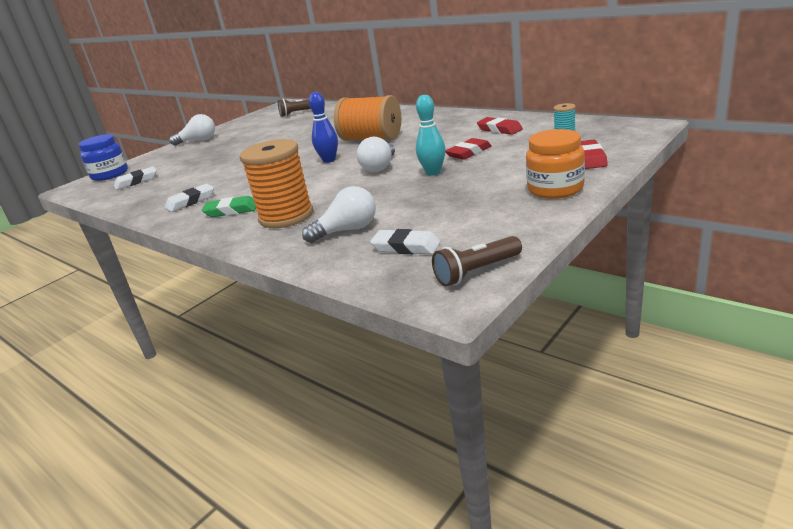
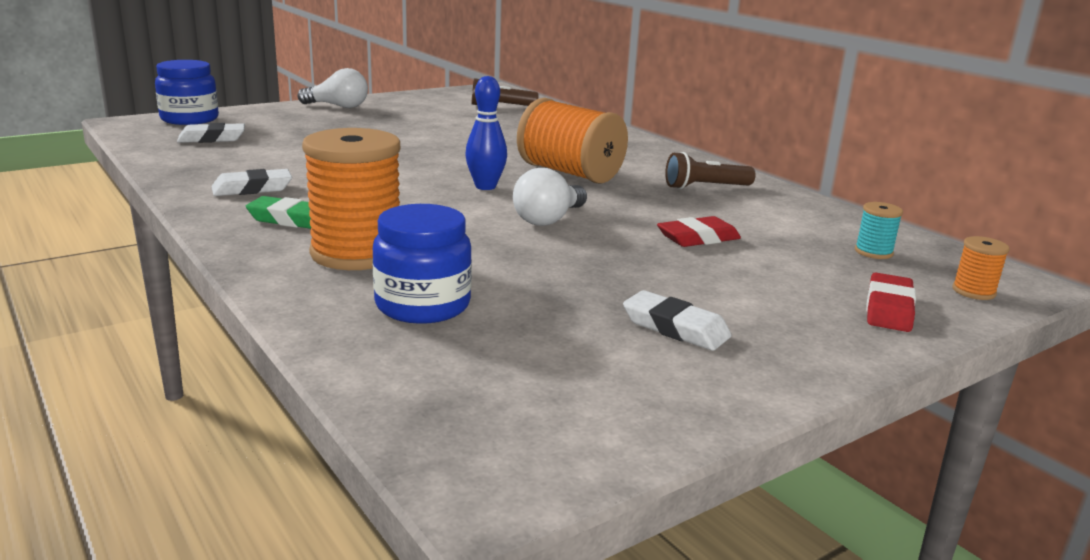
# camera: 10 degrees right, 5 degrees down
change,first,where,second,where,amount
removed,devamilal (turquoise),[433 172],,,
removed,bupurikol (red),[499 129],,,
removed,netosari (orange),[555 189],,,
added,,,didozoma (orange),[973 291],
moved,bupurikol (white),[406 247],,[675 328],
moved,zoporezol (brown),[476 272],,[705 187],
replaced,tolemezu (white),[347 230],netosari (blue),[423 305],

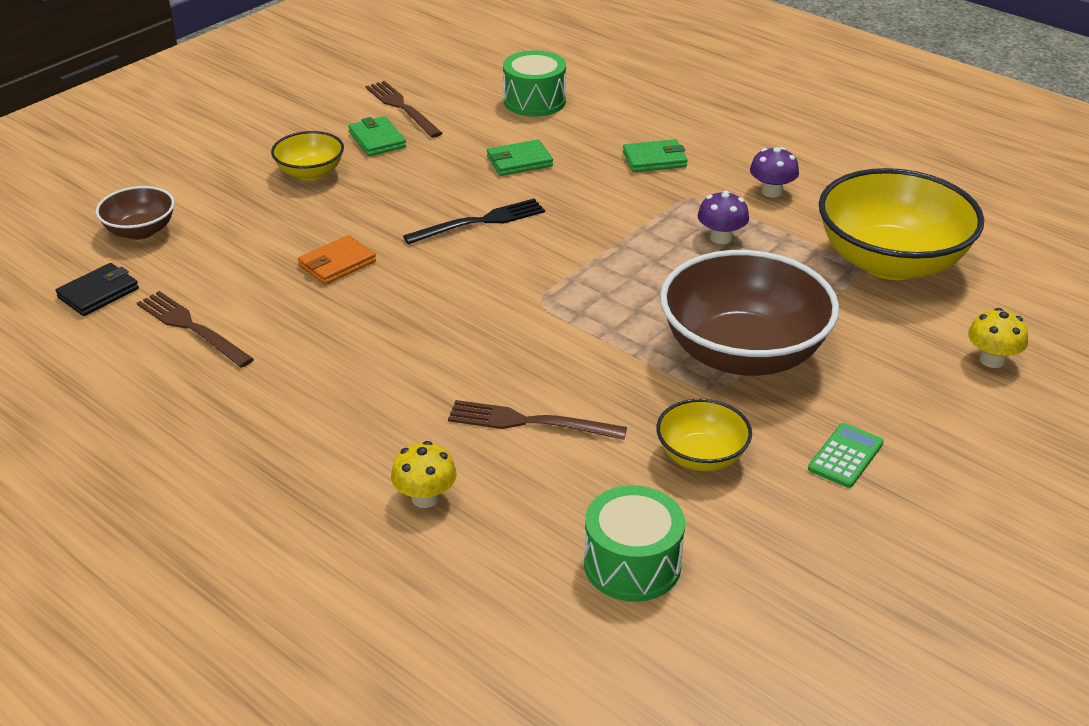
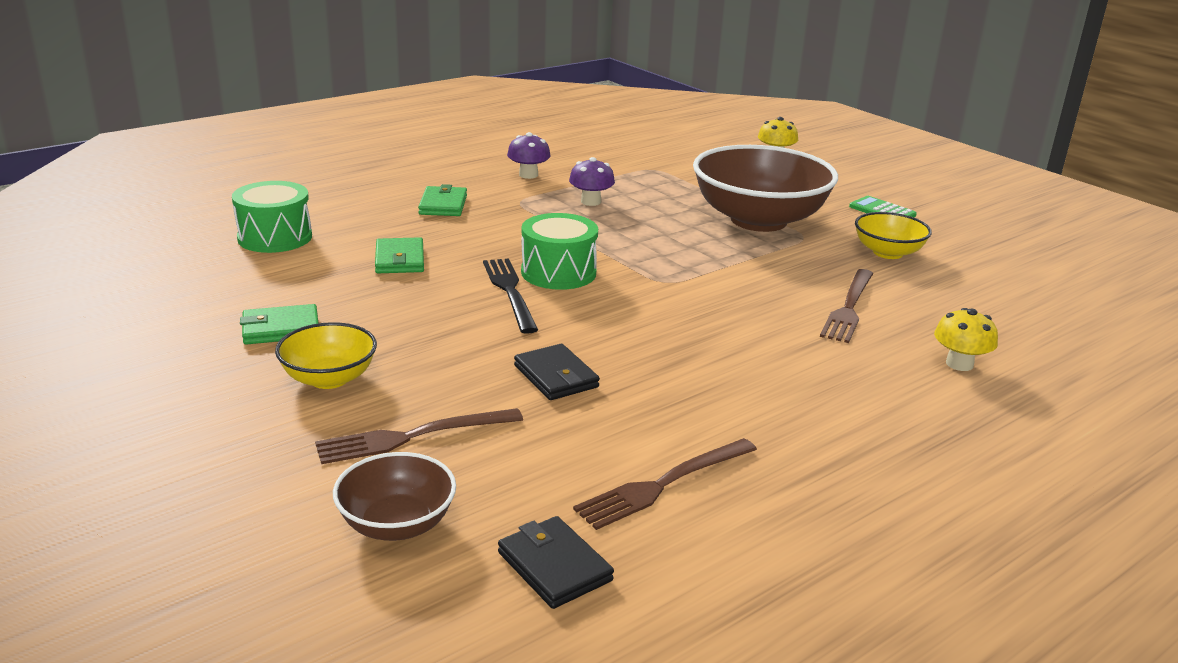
# camera: 80 degrees left, 10 degrees down
change,first,where,second,where,amount
removed,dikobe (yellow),[890 262],,,
moved,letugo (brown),[402 108],,[413 436],
moved,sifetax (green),[632 564],,[558 272],
recoloured,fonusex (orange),[337 264],fonusex (black),[556 376],

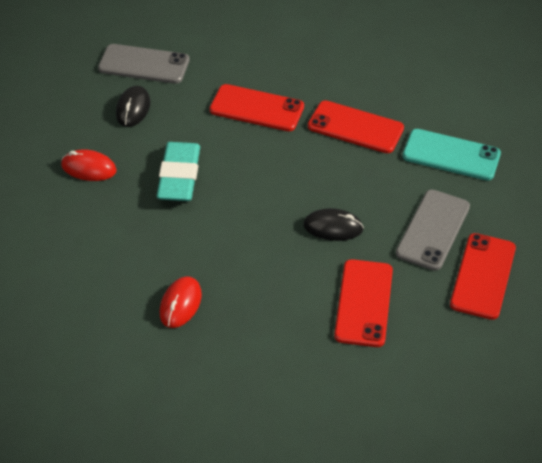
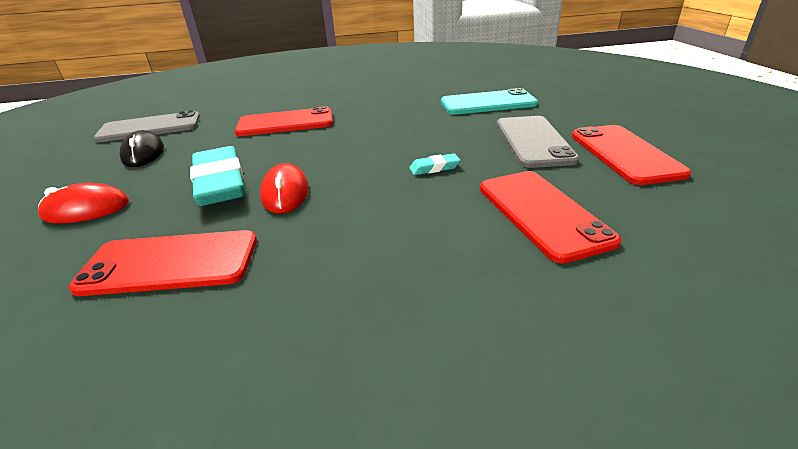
# camera: 25 degrees left, 15 degrees down
change,first,where,second,where,amount
moved,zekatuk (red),[180 304],,[285 193],
moved,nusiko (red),[355 127],,[170 263],
replaced,zekatuk (black),[333 227],bupurikol (turquoise),[434 168],

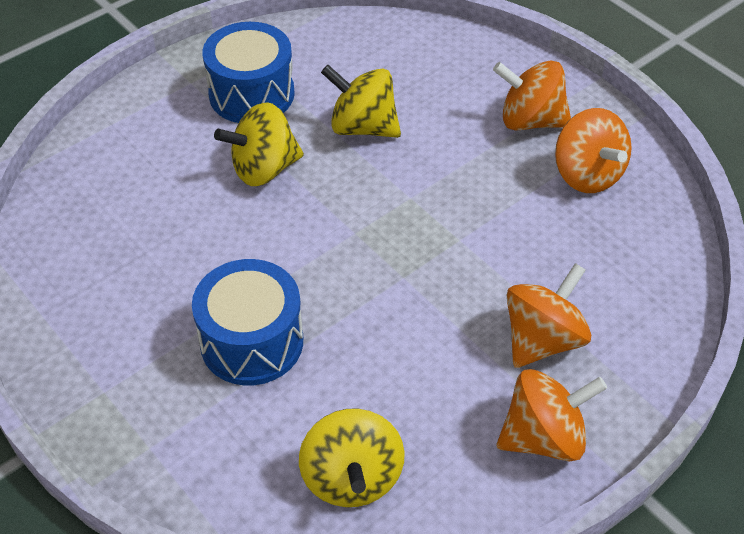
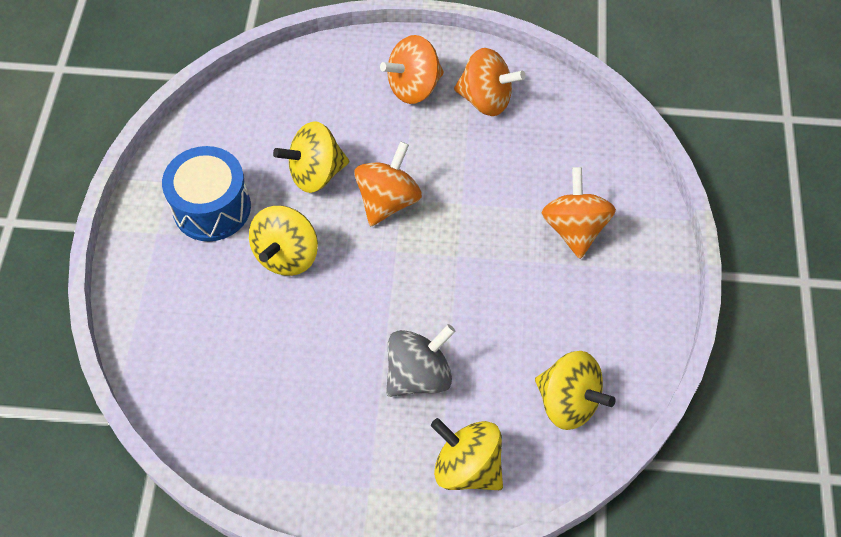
# camera: 45 degrees left, 10 degrees up
change,first,where,second,where,amount
added,,,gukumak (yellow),[467 466],
moved,gukumak (orange),[544 437],,[388 201],
replaced,sifetax (blue),[252 342],gukumak (grey),[419 375],

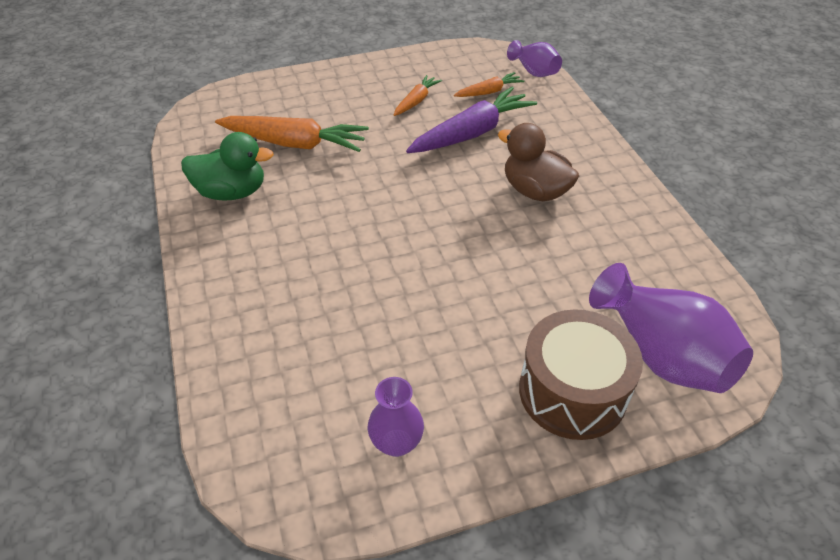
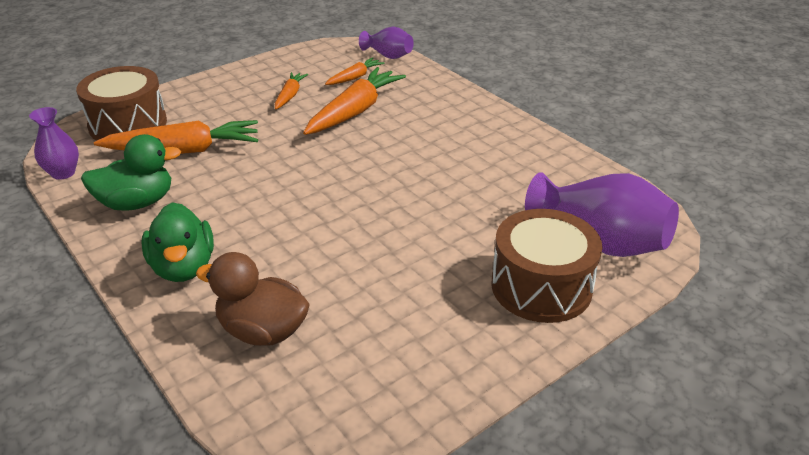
# camera: 20 degrees left, 10 degrees down
change,first,where,second,where,amount
added,,,sifetax (brown),[128 124],
added,,,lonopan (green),[183 267],
moved,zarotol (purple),[396 442],,[63 173],
moved,lonopan (brown),[535 191],,[262 331],
recoloured,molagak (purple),[472 133],molagak (orange),[355 111],

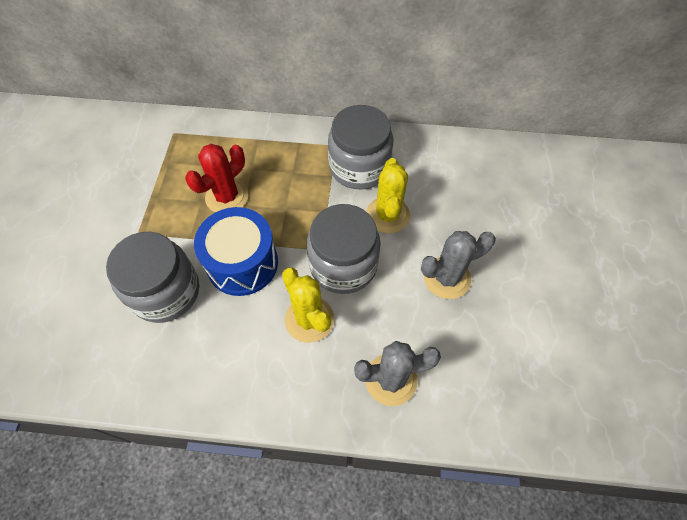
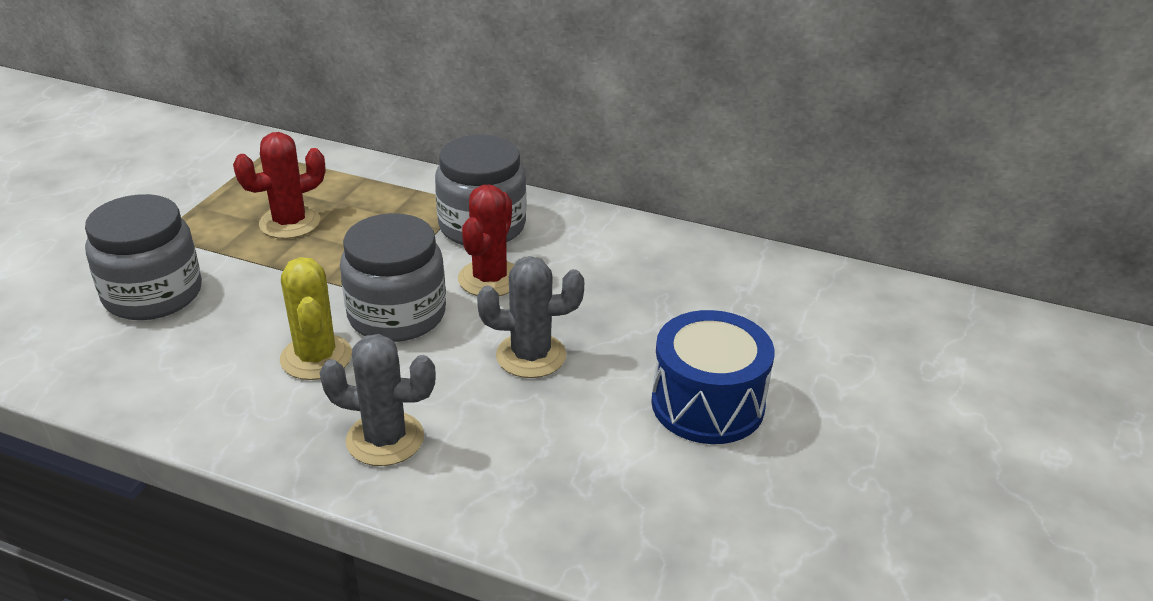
# camera: 15 degrees right, 25 degrees down
change,first,where,second,where,amount
moved,sifetax (blue),[242 263],,[707 404],
recoloured,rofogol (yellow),[388 215],rofogol (red),[490 279],

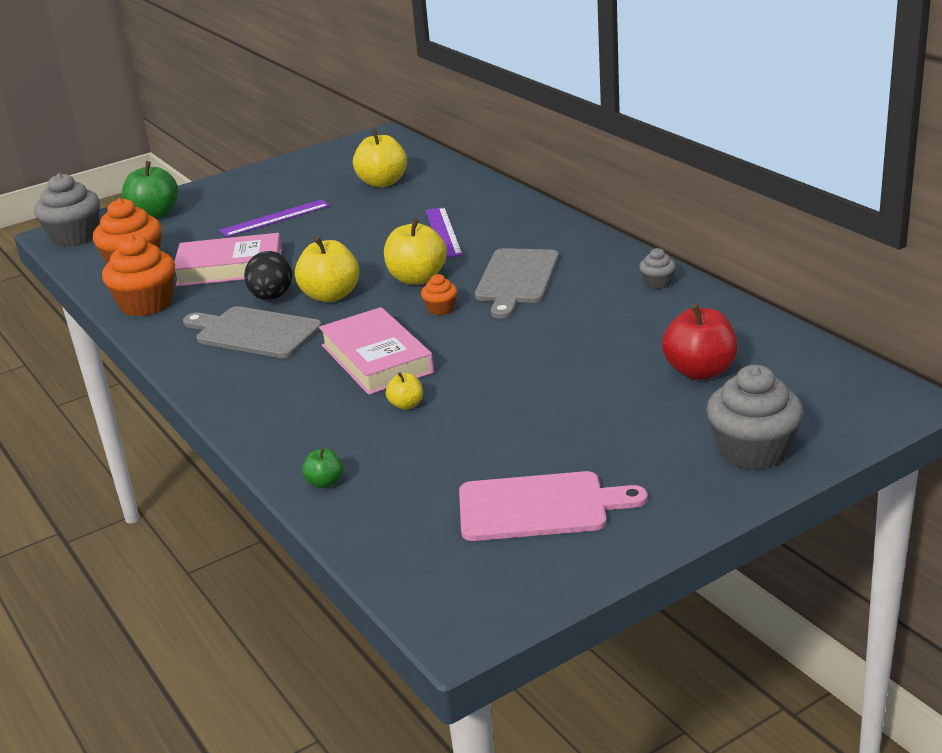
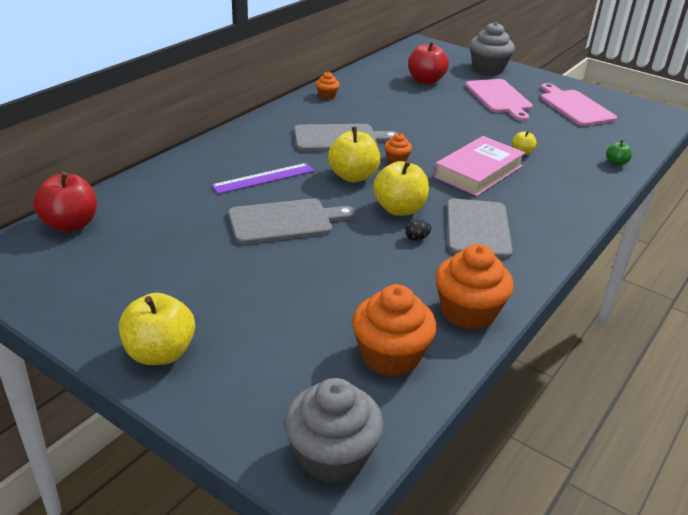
# camera: 115 degrees left, 5 degrees up
change,first,where,second,where,amount
removed,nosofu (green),[155 215],,,
removed,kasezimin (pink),[230 268],,,
removed,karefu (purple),[275 218],,,
added,,,nosofu (red),[70 224],
added,,,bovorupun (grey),[284 221],
added,,,bovorupun (pink),[499 98],
moved,nosofu (yellow),[382 182],,[160 353],
recoloured,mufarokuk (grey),[657 283],mufarokuk (orange),[327 95],
resized,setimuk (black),[271 297],,[417 238],x0.47

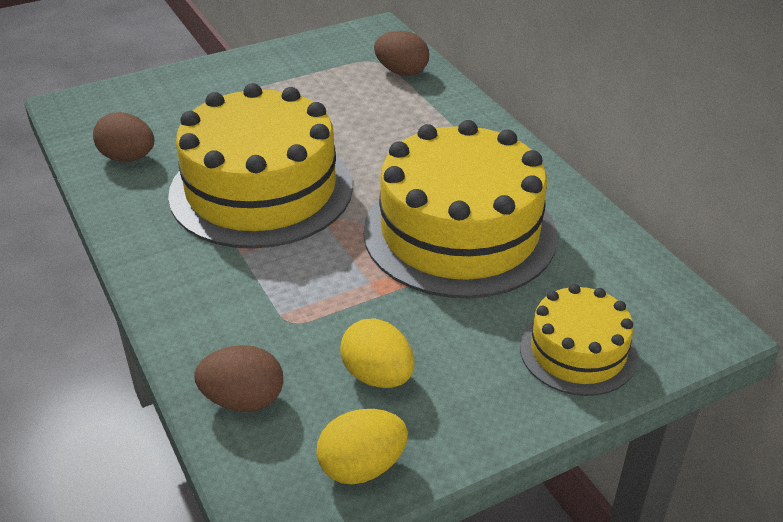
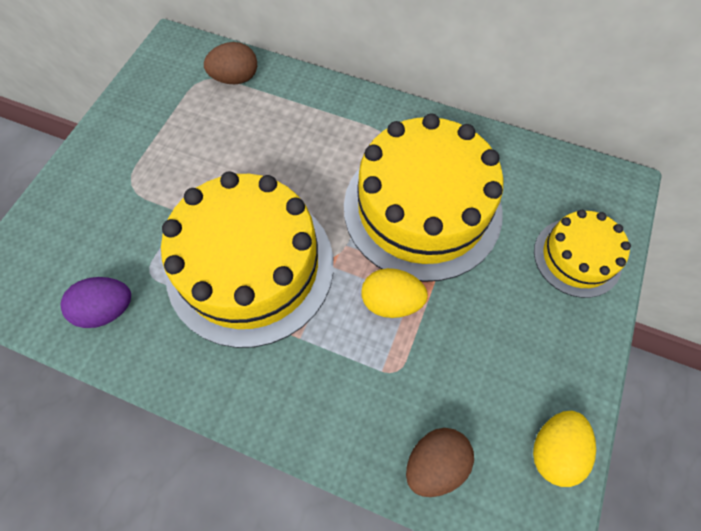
# camera: 40 degrees left, 25 degrees up
change,first,where,second,where,amount
moved,setimuk (yellow),[378 376],,[391 302],
recoloured,setimuk (brown),[128 158],setimuk (purple),[107 310],

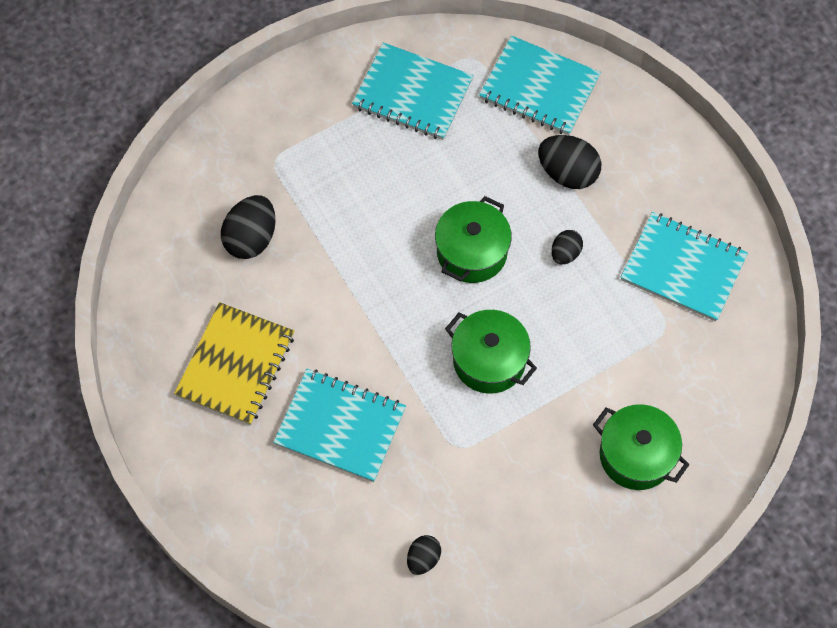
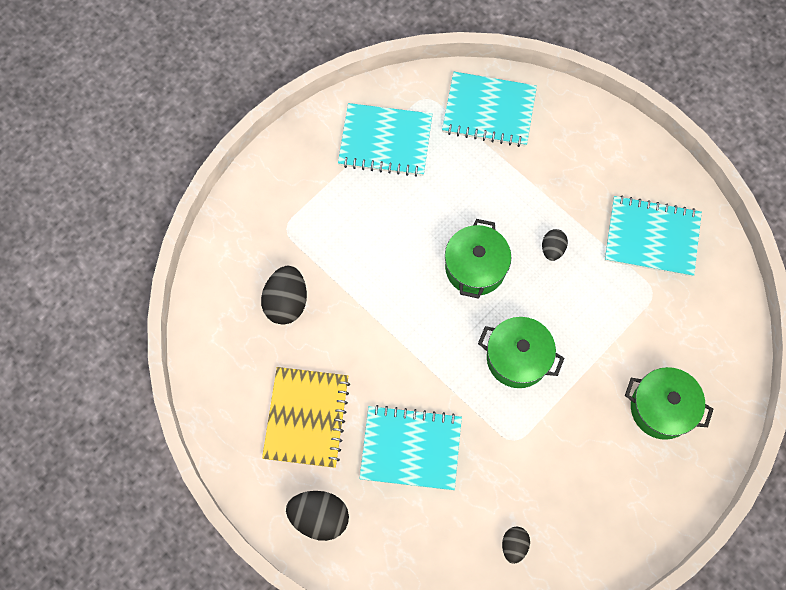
# camera: 15 degrees left, 5 degrees up
change,first,where,second,where,amount
moved,setimuk (black),[567 173],,[319 517],

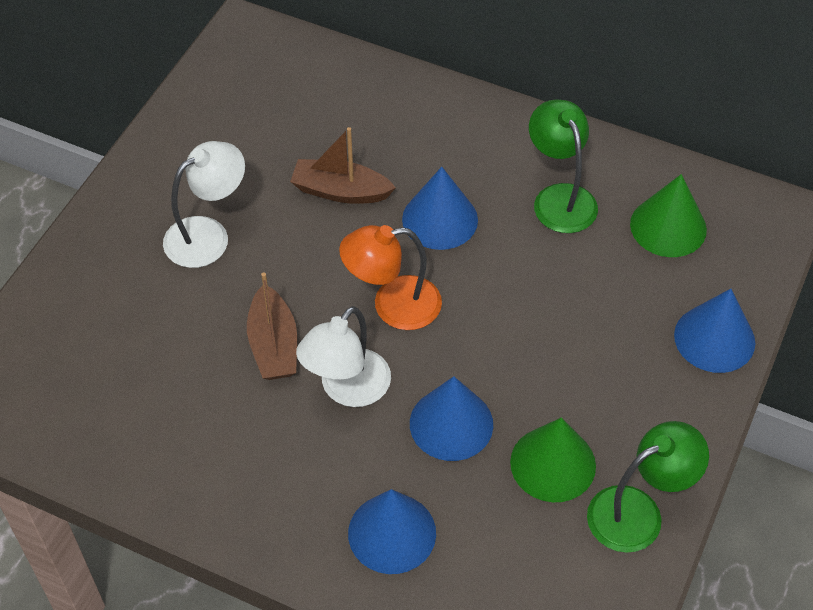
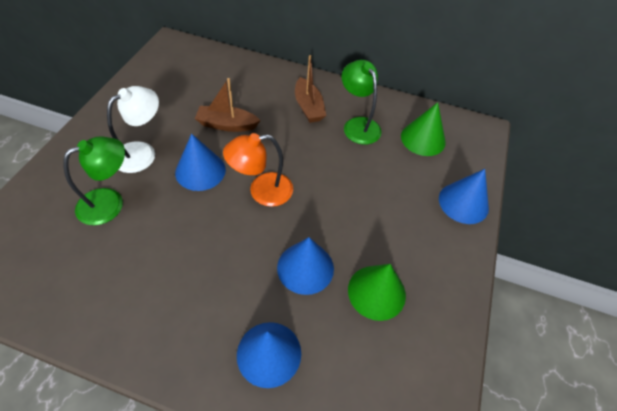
# camera: 10 degrees left, 0 degrees up
change,first,where,second,where,amount
removed,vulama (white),[347 389],,,
moved,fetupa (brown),[273 345],,[308 107],
moved,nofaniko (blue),[440 219],,[200 171],
moved,vulama (green),[638 512],,[110 202],

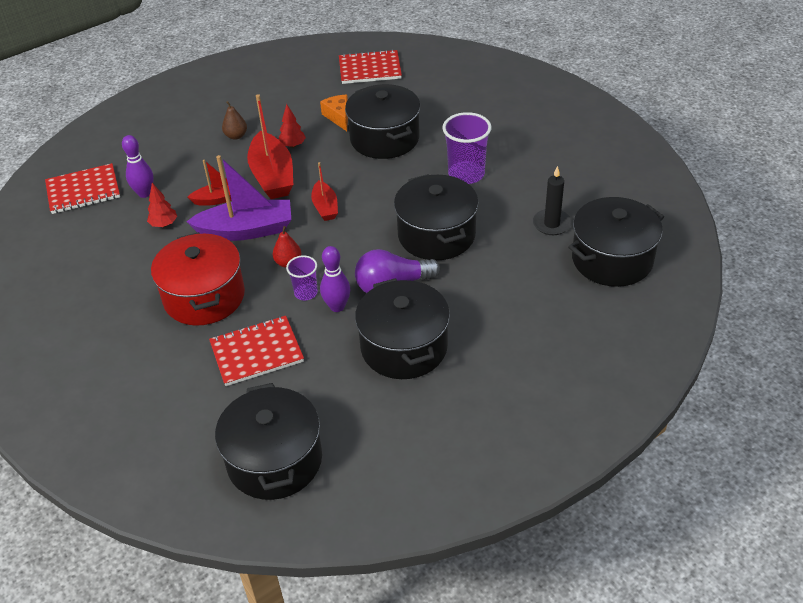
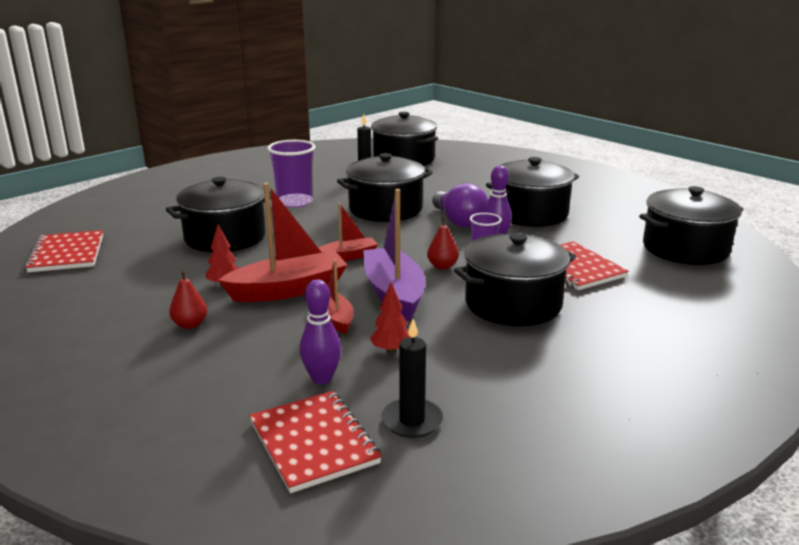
# camera: 100 degrees left, 20 degrees down
change,first,where,second,where,amount
removed,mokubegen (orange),[338 117],,,
added,,,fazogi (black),[412 421],
recoloured,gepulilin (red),[204 297],gepulilin (black),[513 304],
recoloured,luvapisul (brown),[236 136],luvapisul (red),[190 325],

